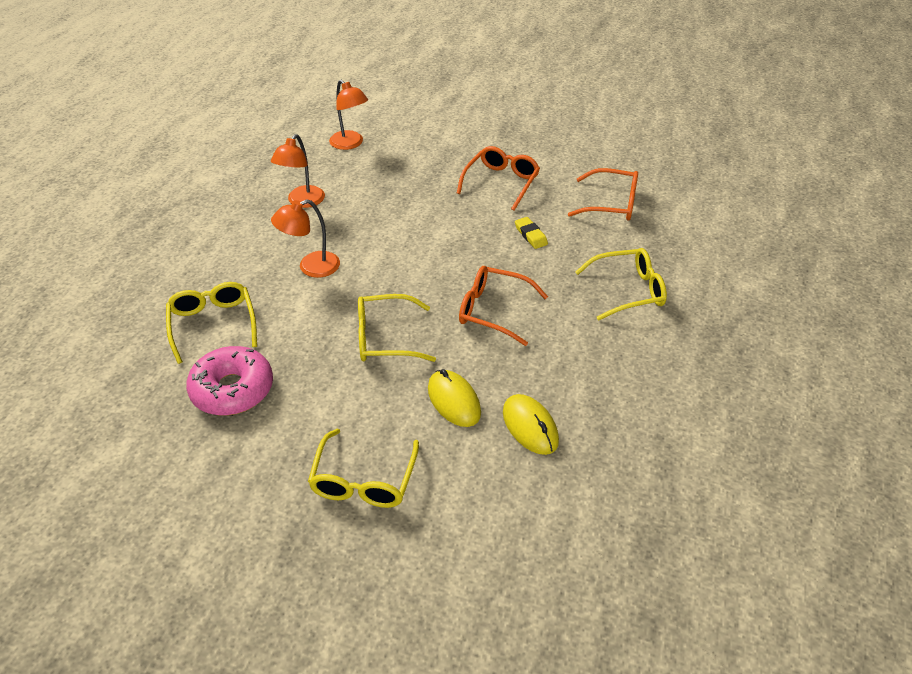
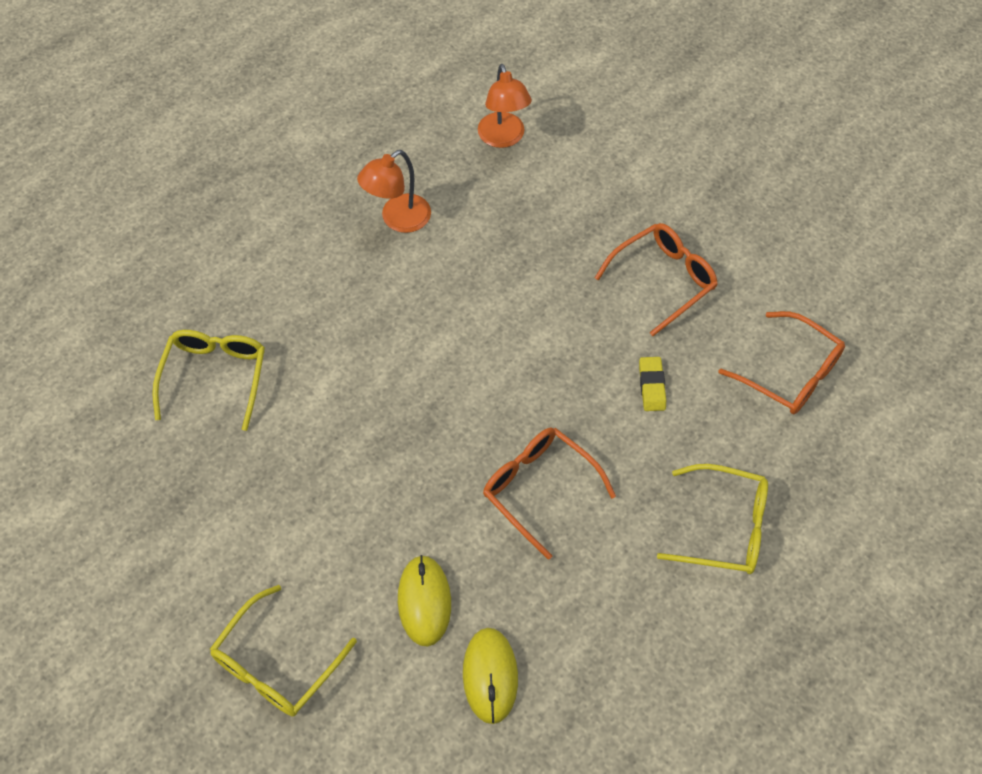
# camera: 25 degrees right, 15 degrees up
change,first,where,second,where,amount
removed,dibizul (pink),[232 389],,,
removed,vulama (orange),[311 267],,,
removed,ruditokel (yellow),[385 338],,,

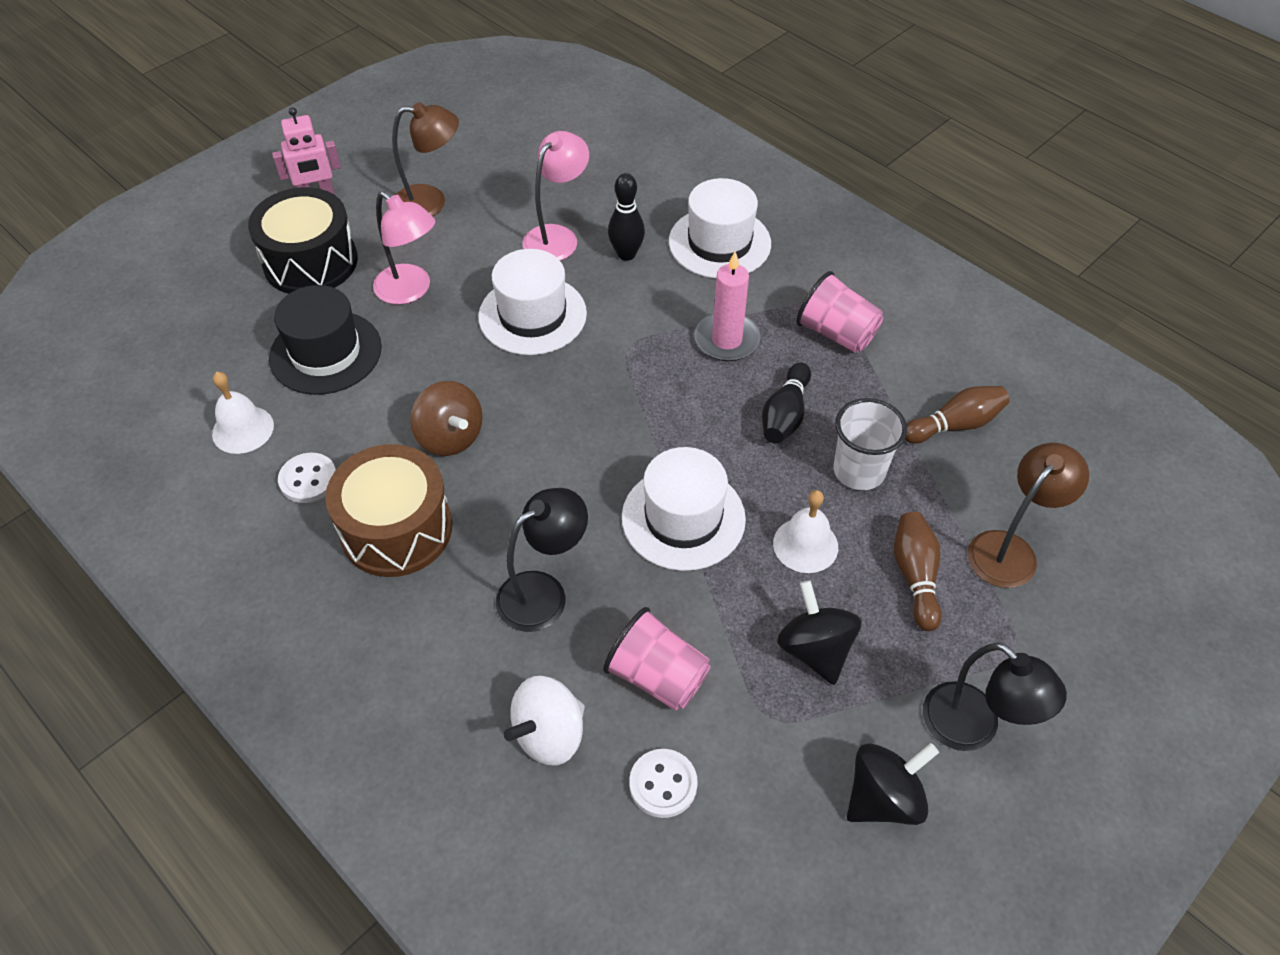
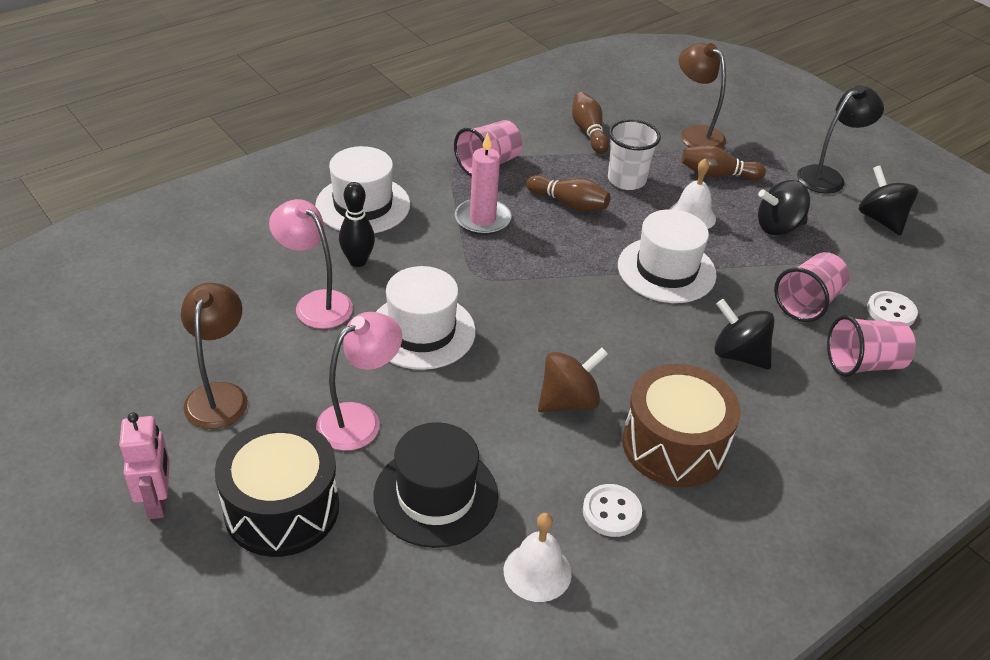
# camera: 85 degrees left, 10 degrees down
change,first,where,second,where,amount
replaced,vulama (black),[544 593],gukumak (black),[738 355],
replaced,gukumak (white),[549 734],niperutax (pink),[863 364],
recoloured,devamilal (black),[785 415],devamilal (brown),[569 204],

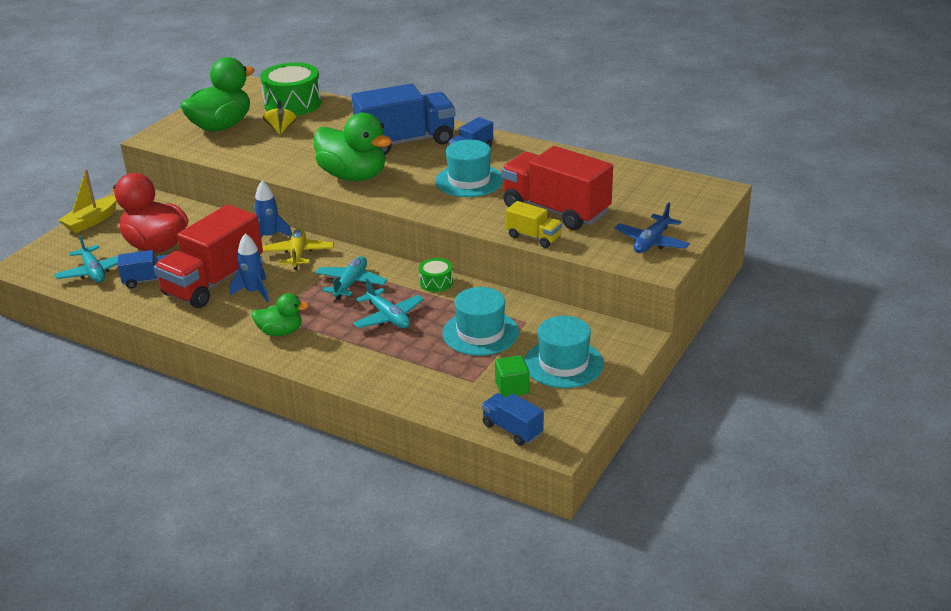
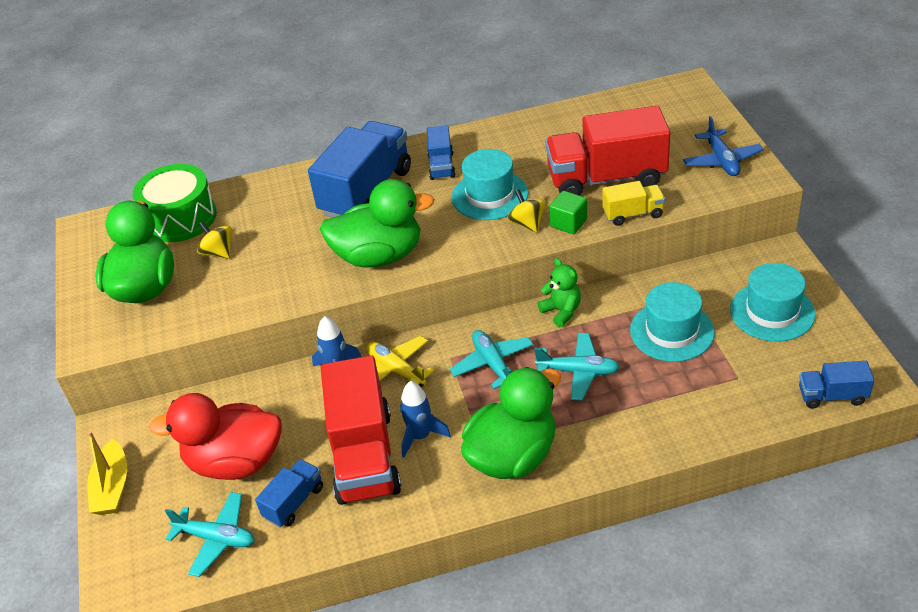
# camera: 40 degrees left, 10 degrees up
change,first,where,second,where,amount
added,,,gukumak (yellow),[527 224],
moved,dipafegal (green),[512 387],,[568 223],
replaced,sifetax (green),[436 282],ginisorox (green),[561 311],
resized,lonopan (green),[280 332],,[512 456],x1.87

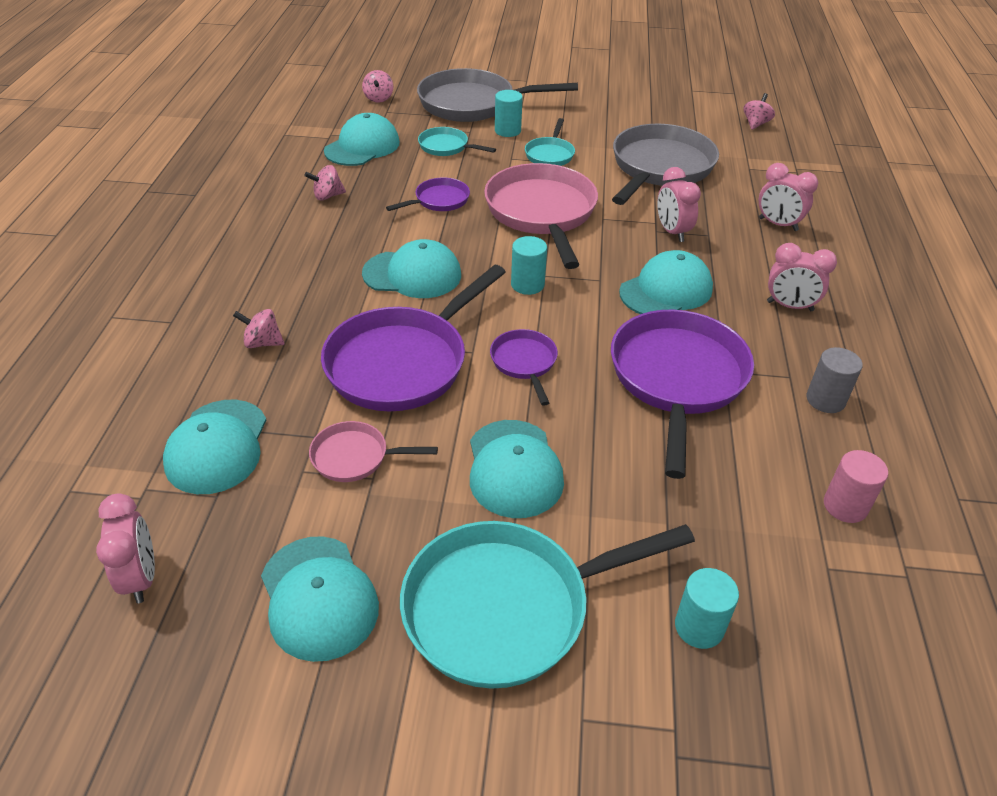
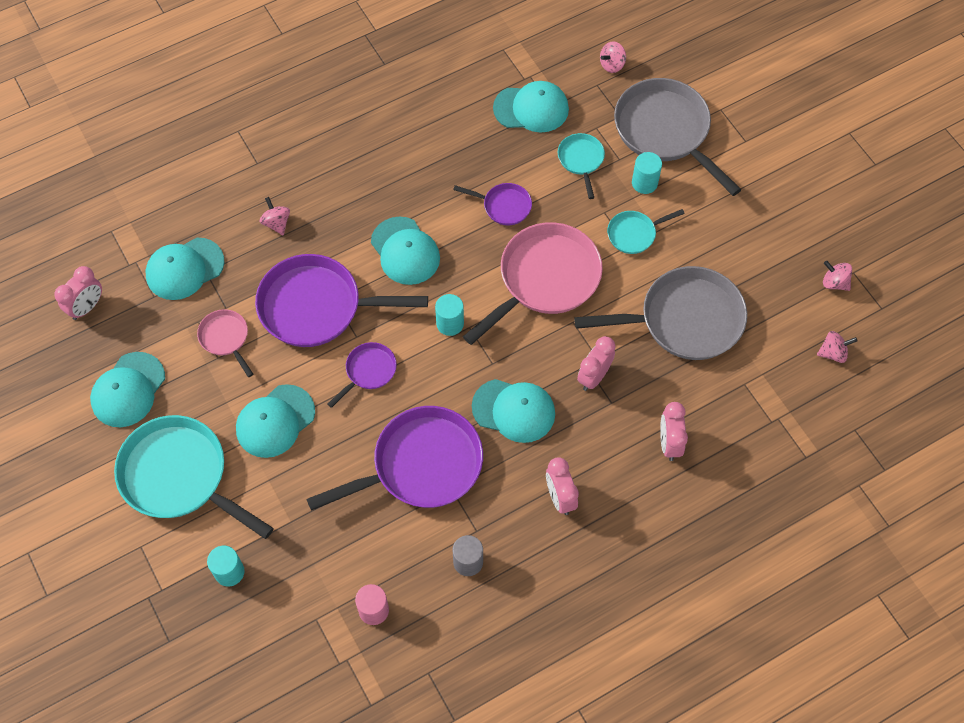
# camera: 55 degrees right, 20 degrees up
change,first,where,second,where,amount
moved,gukumak (pink),[327 196],,[834 282],

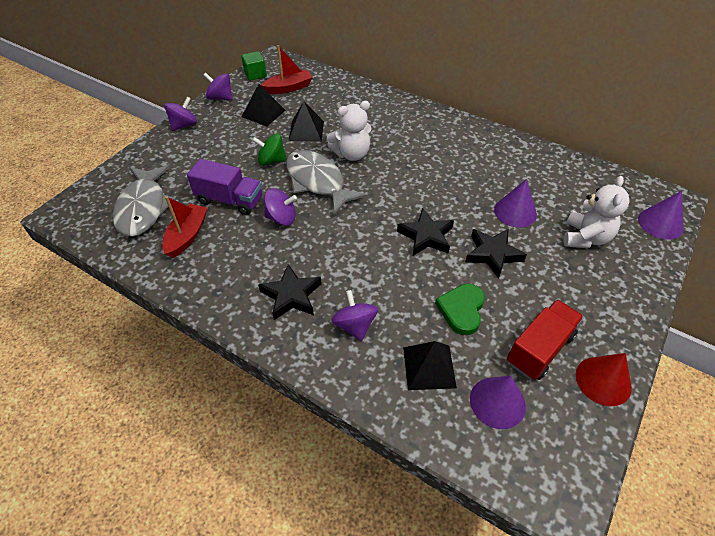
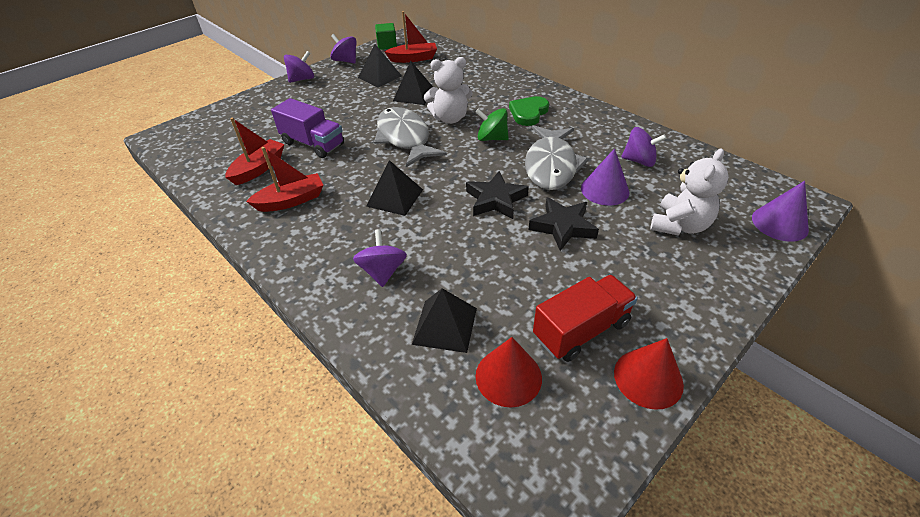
# camera: 15 degrees right, 5 degrees down
change,first,where,second,where,amount
removed,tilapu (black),[291 295],,,
added,,,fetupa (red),[291 200],
added,,,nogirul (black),[394 197],
moved,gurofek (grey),[143 208],,[551 165],
moved,gukumak (green),[271 161],,[492 138],
moved,gukumak (purple),[281 218],,[639 161],
moved,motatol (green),[461 310],,[528 113],
recoloured,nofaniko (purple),[497 402],nofaniko (red),[508 376],

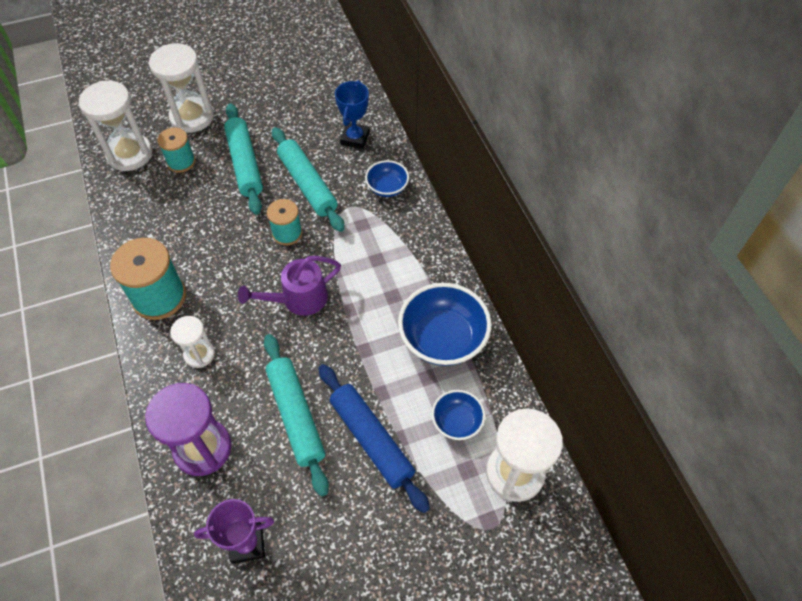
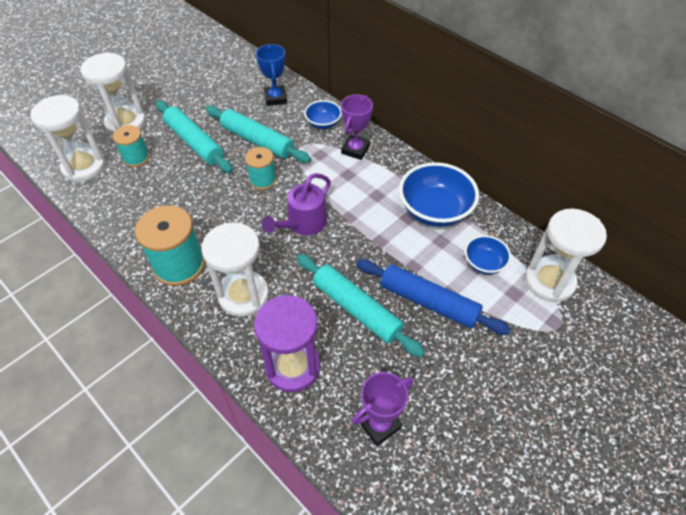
# camera: 25 degrees left, 5 degrees down
change,first,where,second,where,amount
added,,,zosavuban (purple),[355 150],
resized,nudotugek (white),[199 354],,[243 295],x1.74

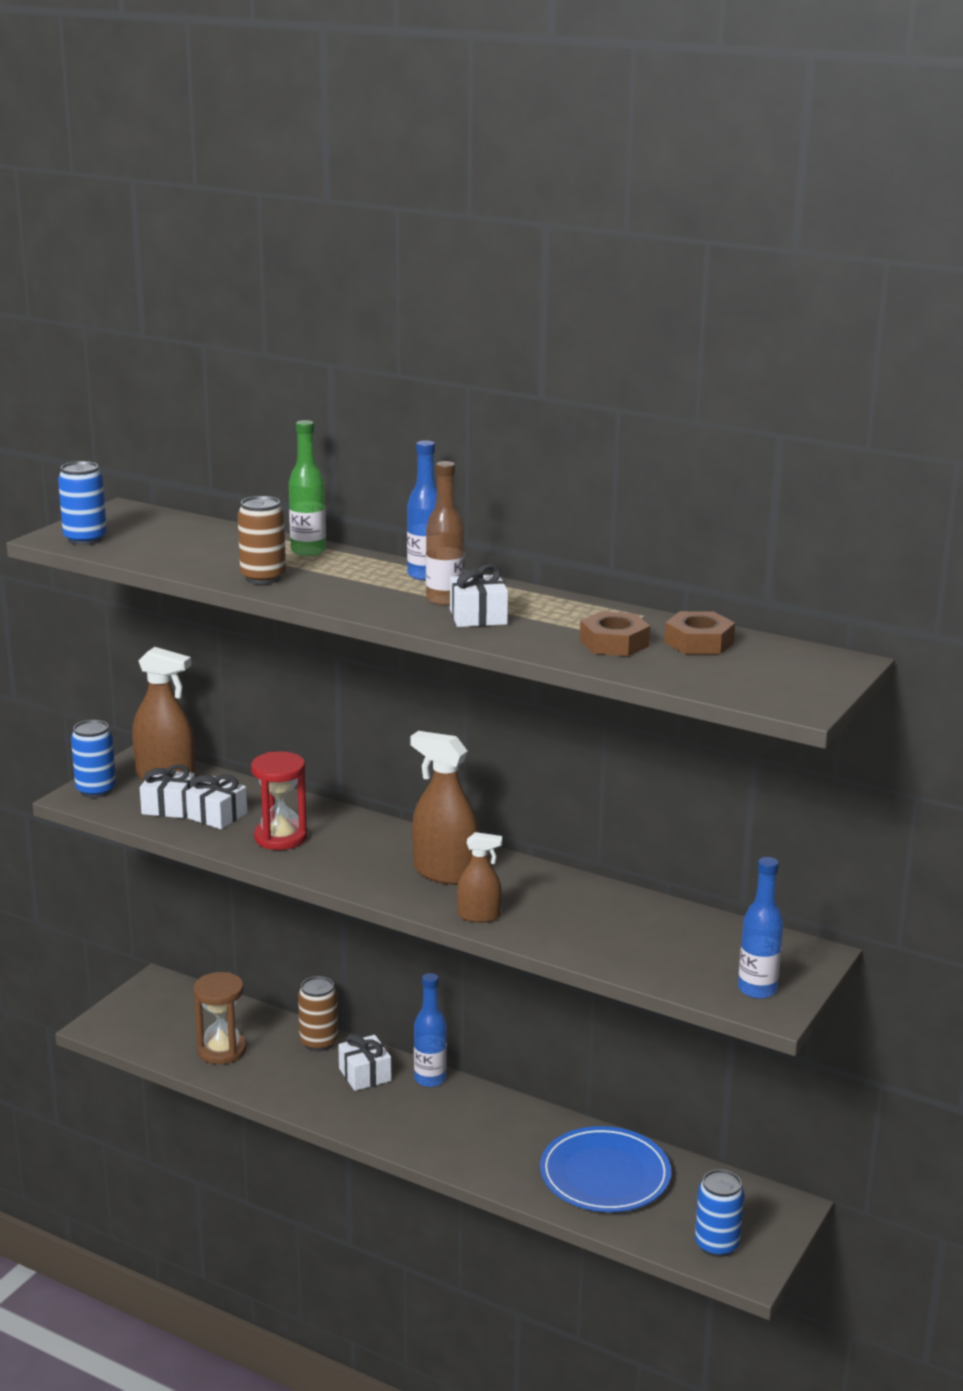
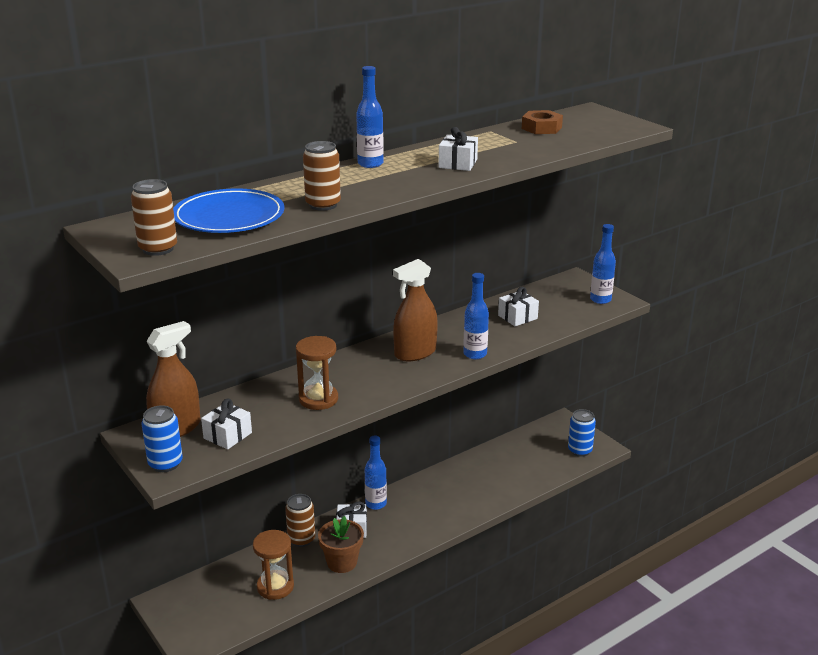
# camera: 65 degrees left, 5 degrees up
change,first,where,second,where,amount
removed,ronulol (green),[308 551],,,
removed,ronulol (brown),[445 600],,,
removed,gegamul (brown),[614 643],,,
added,,,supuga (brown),[342 562],
moved,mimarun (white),[217 816],,[517 317],
moved,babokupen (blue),[605 1175],,[229 216],
replaced,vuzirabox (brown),[479 916],ronulol (blue),[475 354],
recoloured,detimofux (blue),[85 539],detimofux (brown),[158 249],
recoloured,nudotugek (red),[280 838],nudotugek (brown),[318 399],

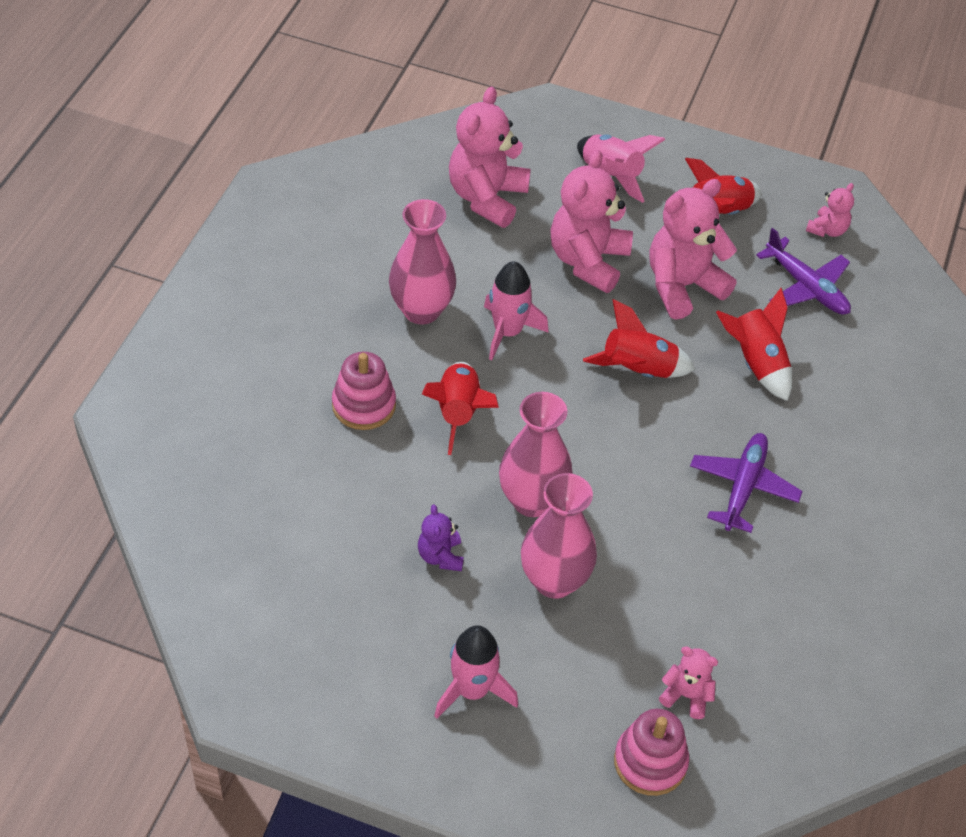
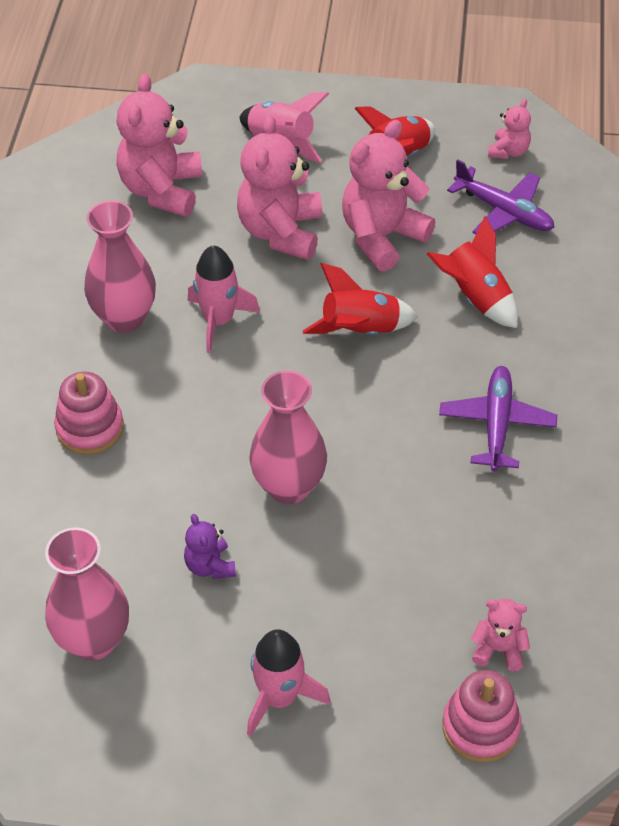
# camera: 10 degrees left, 0 degrees up
change,first,where,second,where,amount
removed,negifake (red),[458 413],,,
moved,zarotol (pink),[554 580],,[93 640],

